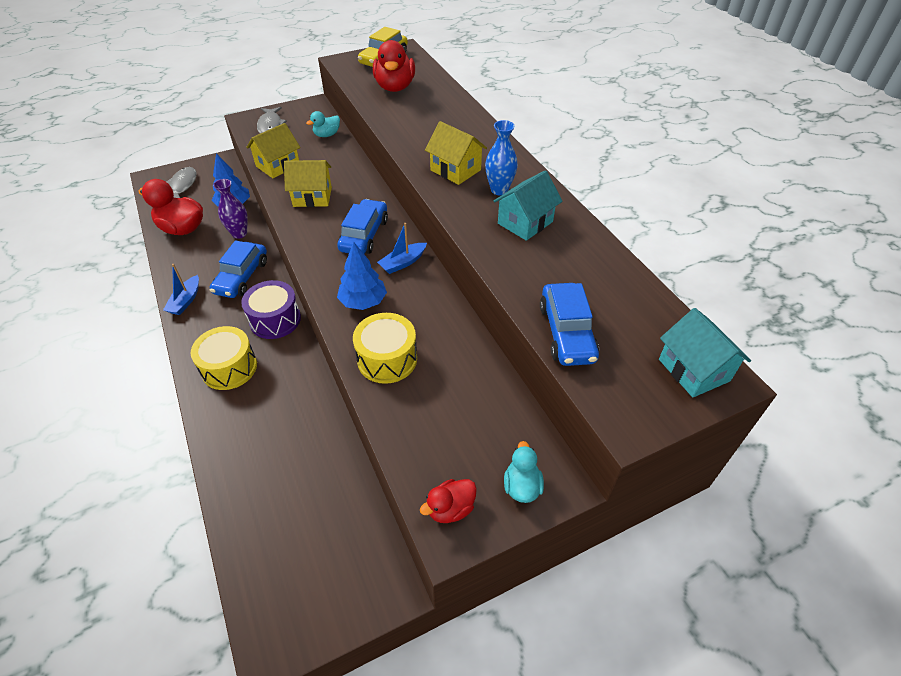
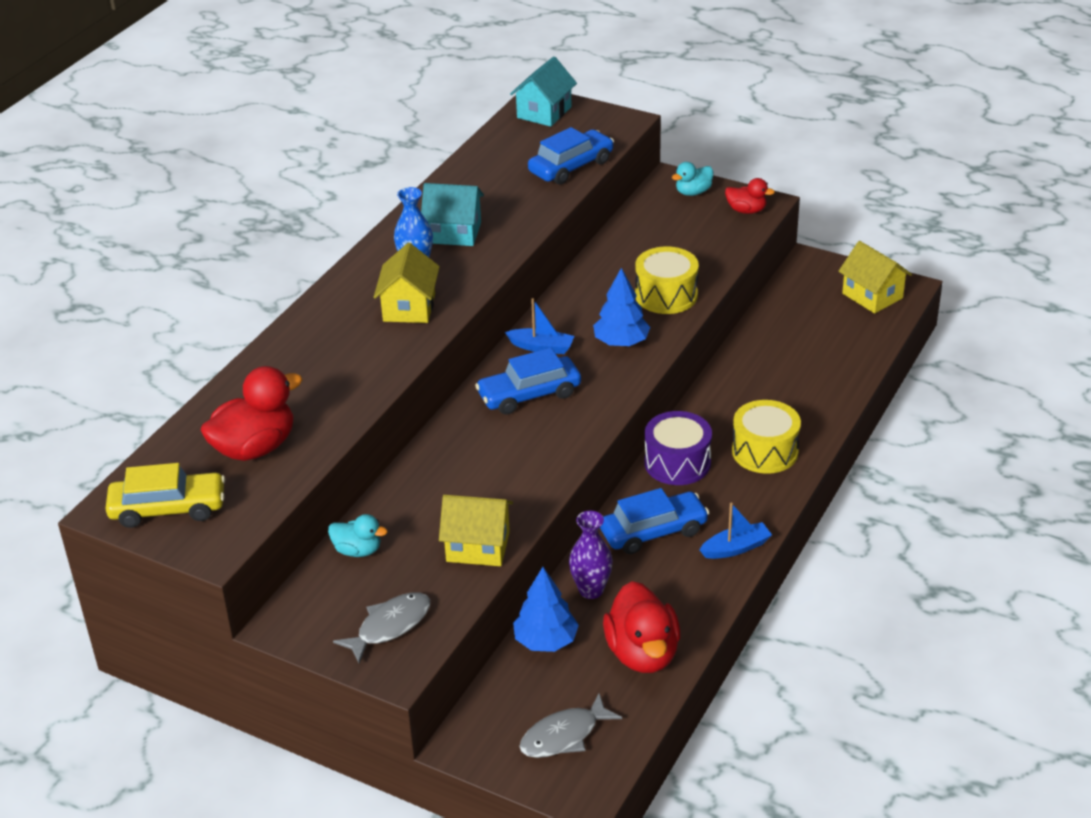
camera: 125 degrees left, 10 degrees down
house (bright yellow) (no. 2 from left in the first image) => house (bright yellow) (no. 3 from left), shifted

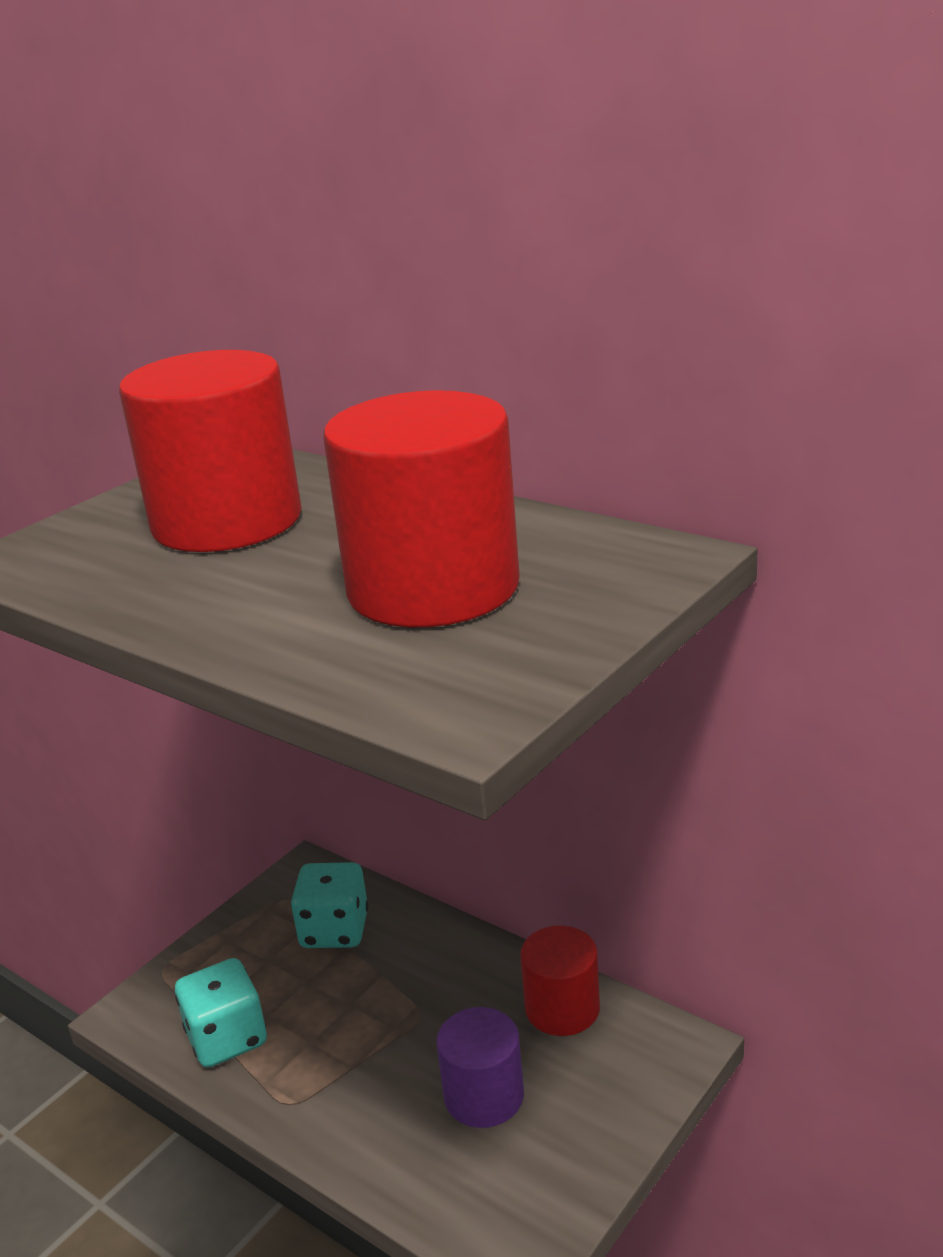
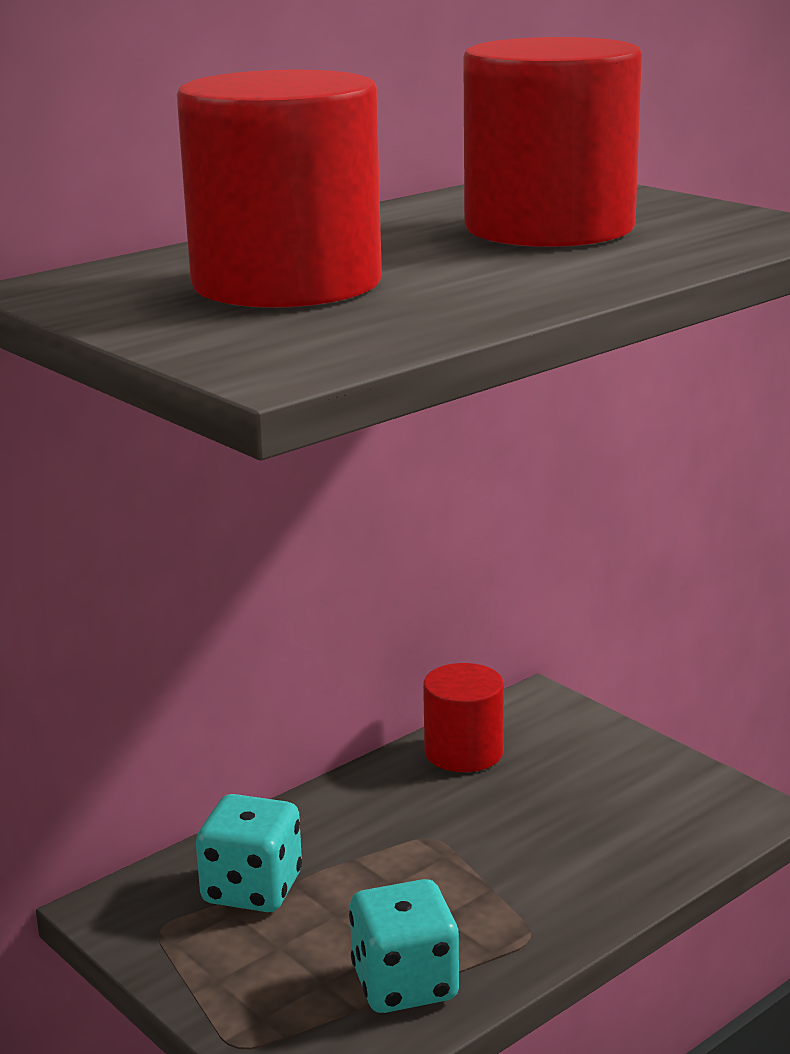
camera: 80 degrees left, 5 degrees down
solid cylinder (royal purple) => nothing

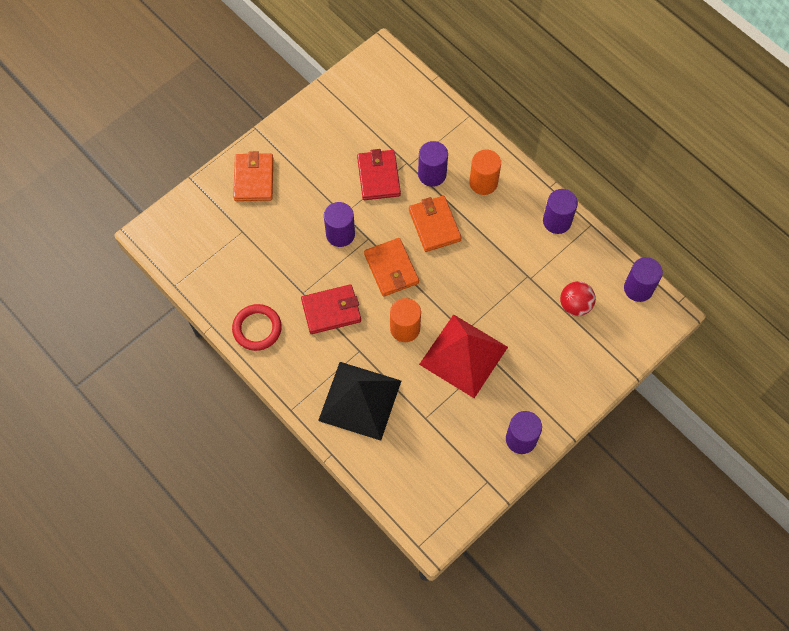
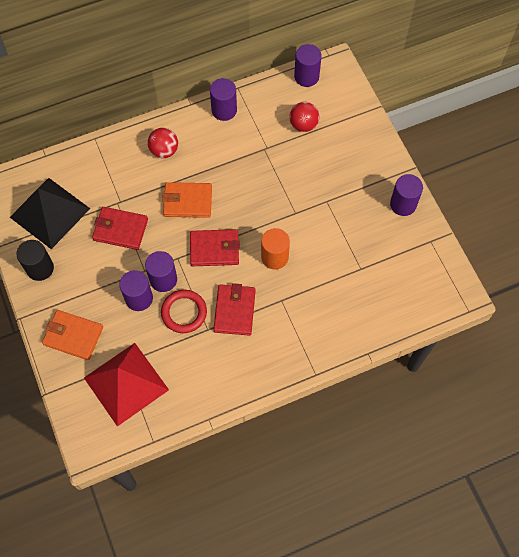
camera: 70 degrees left, 0 degrees up
solid cylinder (royal purple) (no. 2 from left in the first image) => solid cylinder (royal purple) (no. 1 from left), shifted
solid cylinder (orange) (no. 2 from left) => ball (scarlet) (no. 1 from left)
billfold (orange) (no. 2 from left) => billfold (scarlet) (no. 2 from left)
hoop (scarlet), shifted
pyramid (scarlet), shifted
pyramid (jet-black), shifted
nothing => solid cylinder (jet-black)

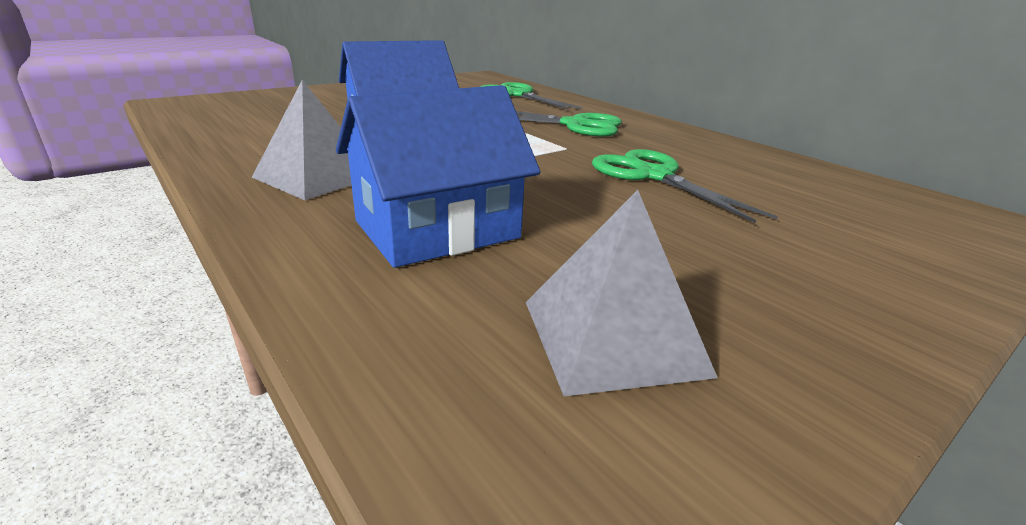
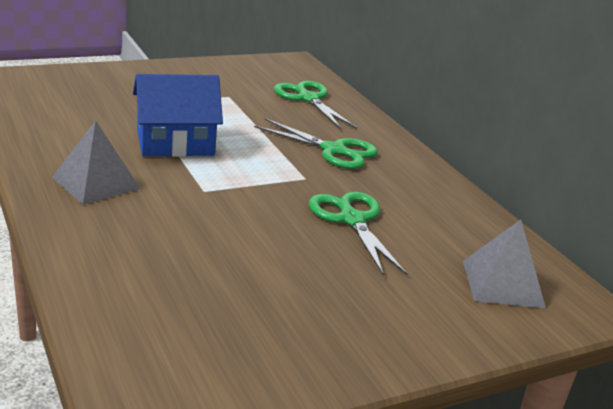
camera: 10 degrees right, 0 degrees up
house (blue) (no. 2 from left) => nothing
pyramid (ash-grey) (no. 2 from left), shifted

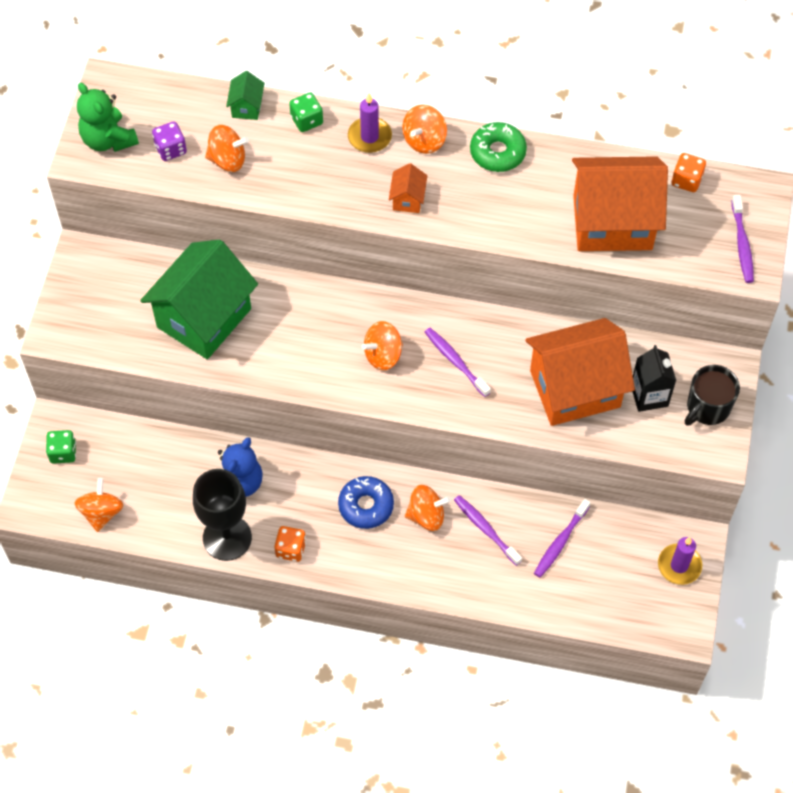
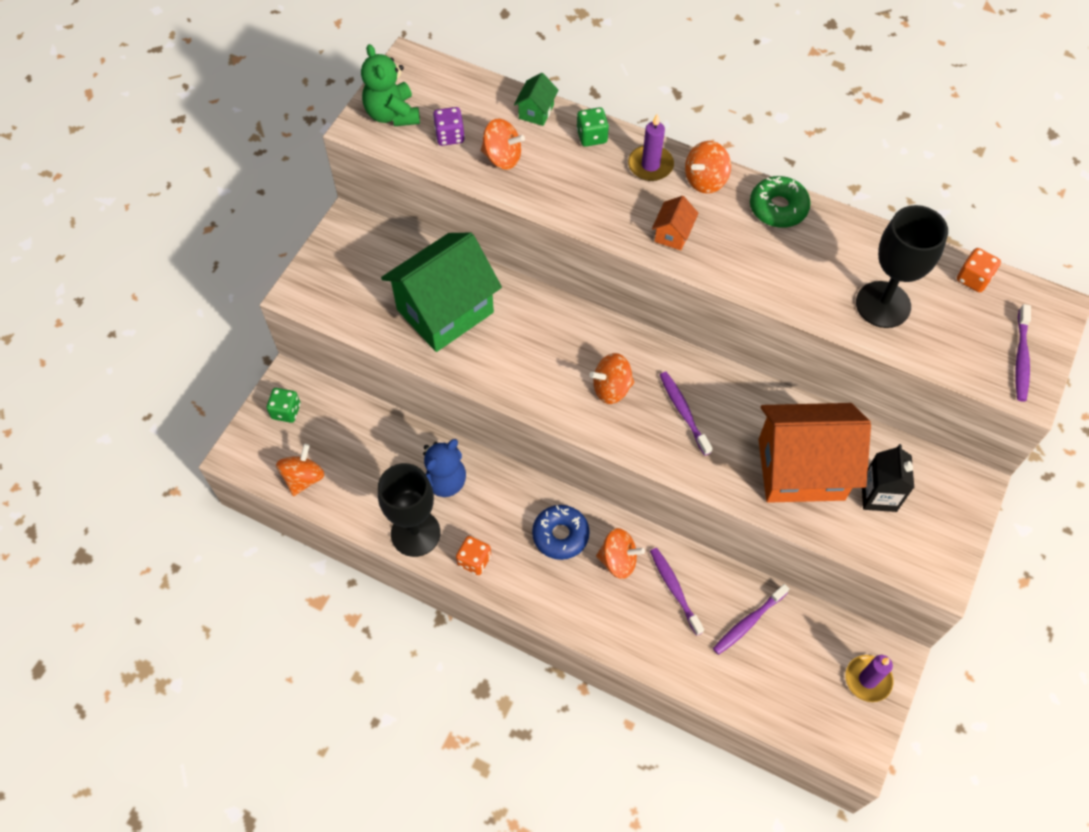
camera: 15 degrees right, 0 degrees up
house (orange) (no. 3 from left) => chalice (jet-black) (no. 2 from left)
tea mug (jet-black) => nothing

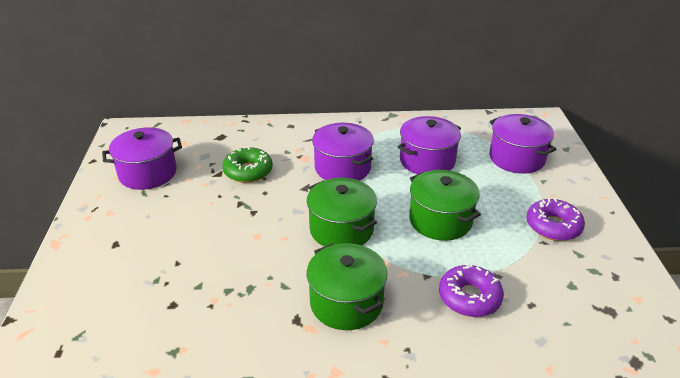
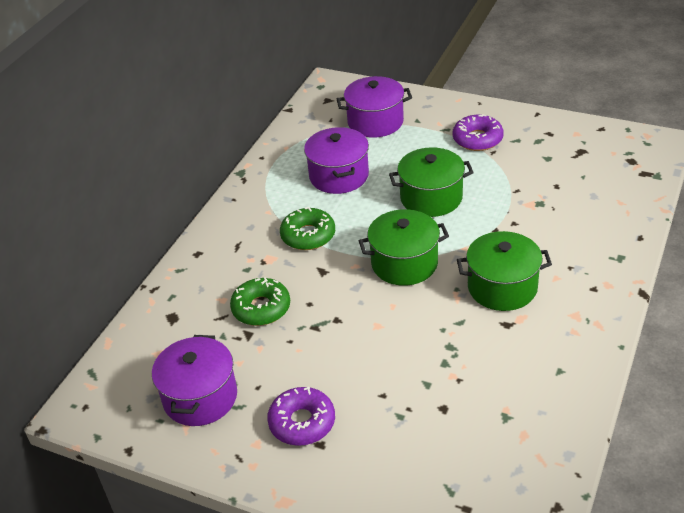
camera: 60 degrees left, 5 degrees up
cooking pot (royal purple) (no. 2 from left) => donut (green) (no. 2 from left)
donut (royal purple) (no. 1 from left), shifted

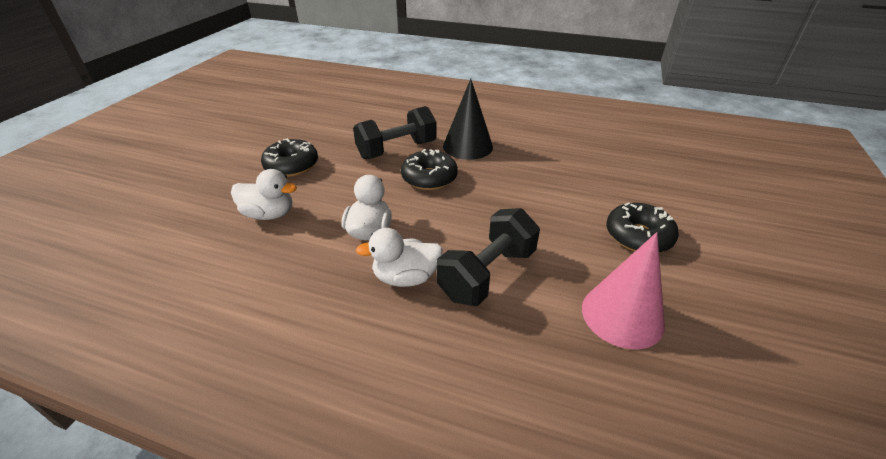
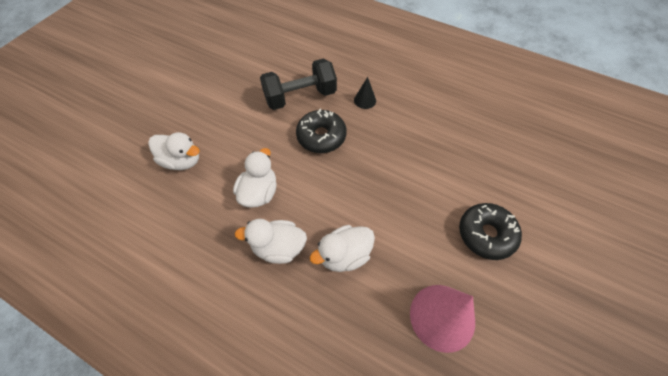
camera: 10 degrees right, 20 degrees up
solid cone (jet-black), x0.48
donut (jet-black) (no. 1 from left) => nothing
free weight (jet-black) (no. 2 from left) => duck (pure white) (no. 4 from left)

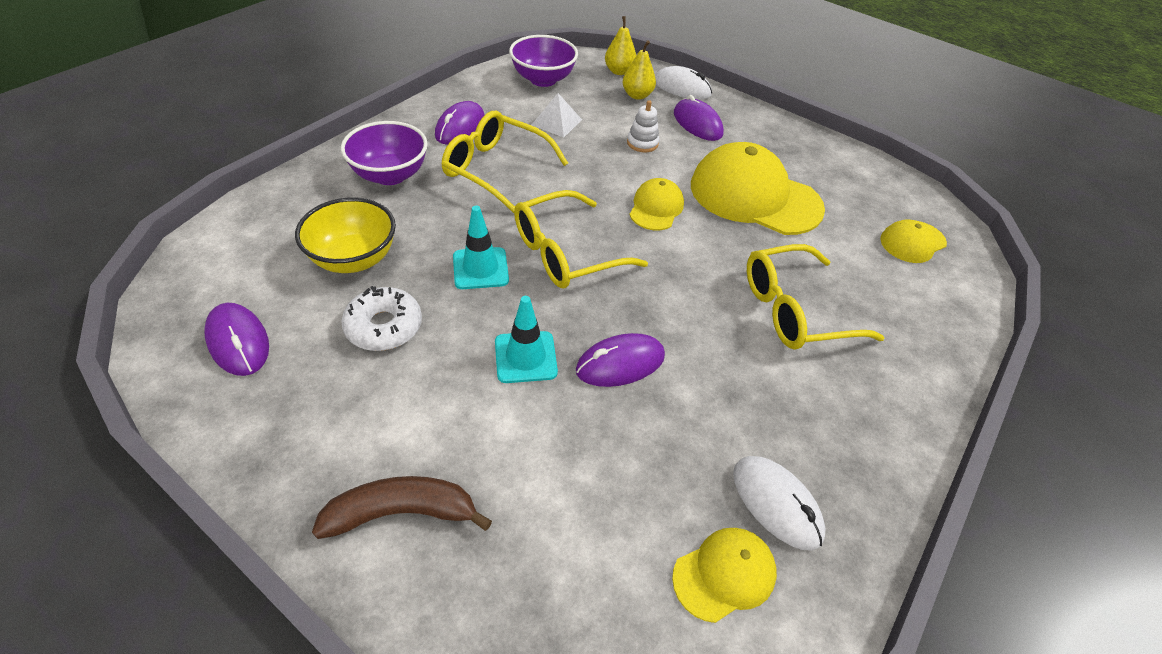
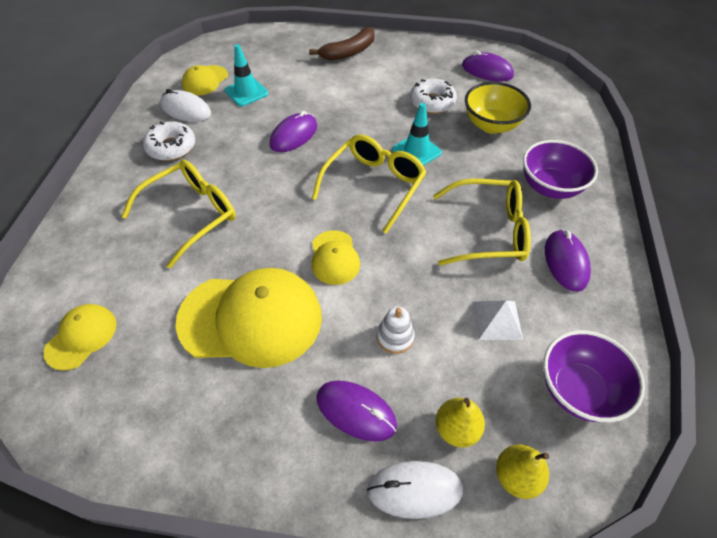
camera: 155 degrees right, 5 degrees up
road cone (aqua) (no. 2 from left in the first image) => road cone (aqua) (no. 1 from left), shifted
nothing => donut (pure white) (no. 1 from left)

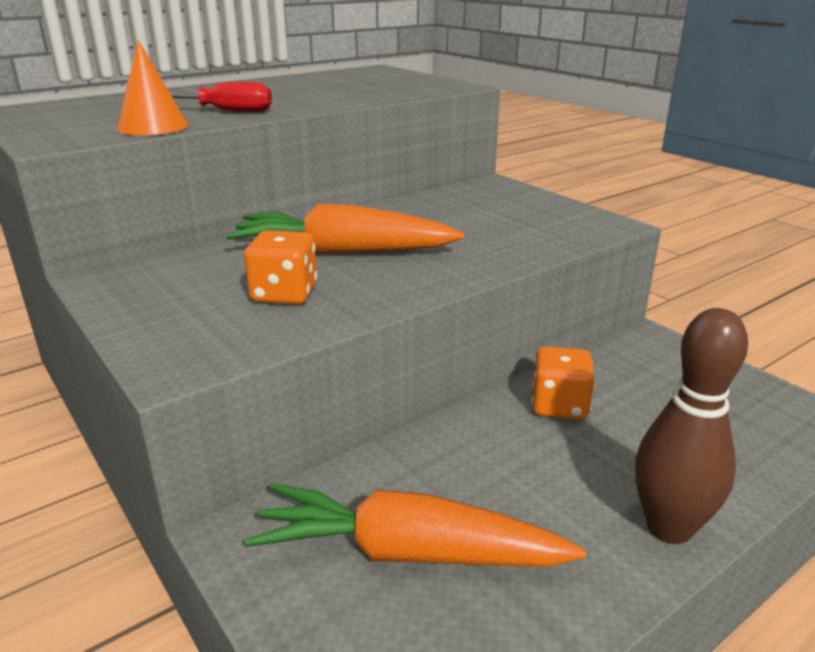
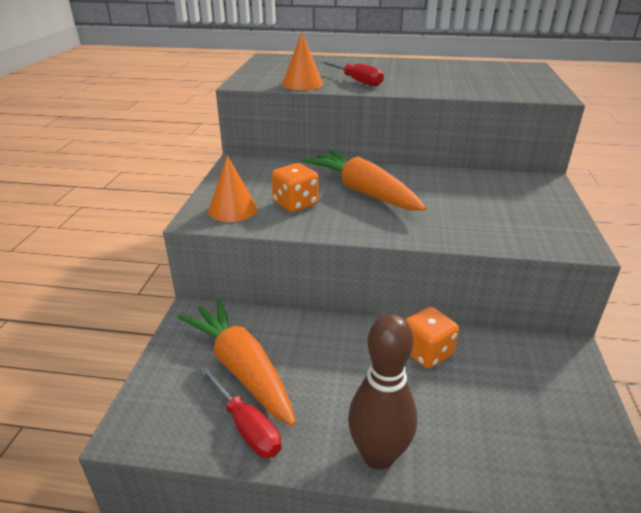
camera: 45 degrees right, 5 degrees up
nothing => solid cone (orange) (no. 1 from left)
nothing => screwdriver (scarlet) (no. 1 from left)

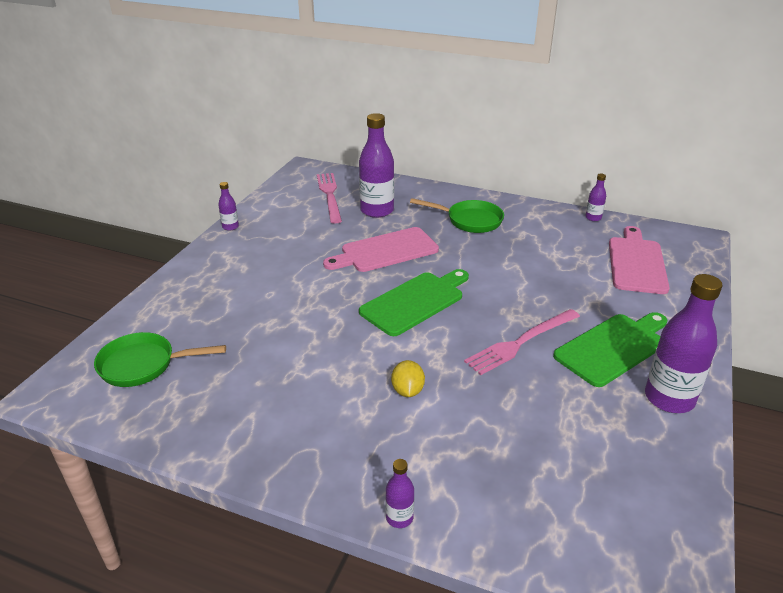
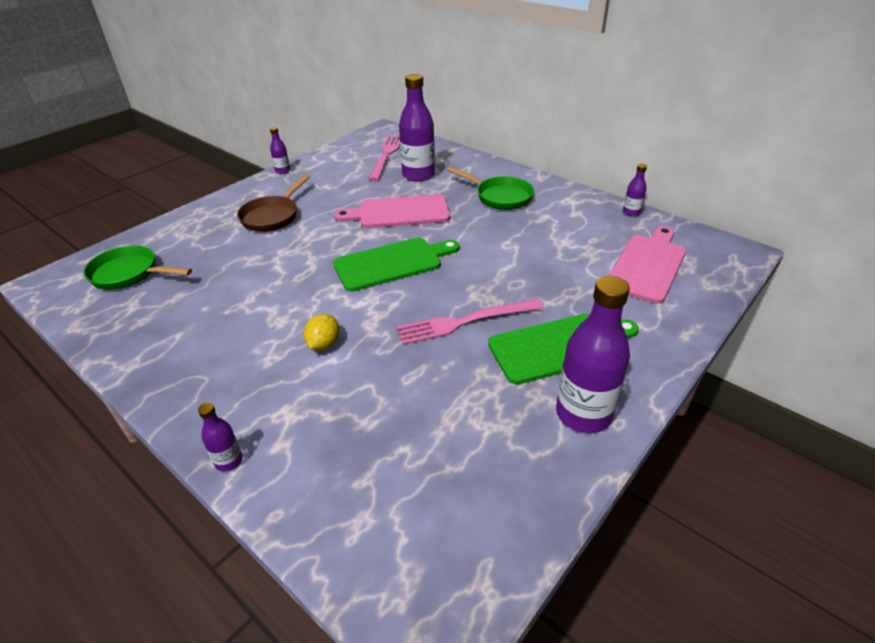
camera: 20 degrees right, 5 degrees up
nothing => pan (brown)

